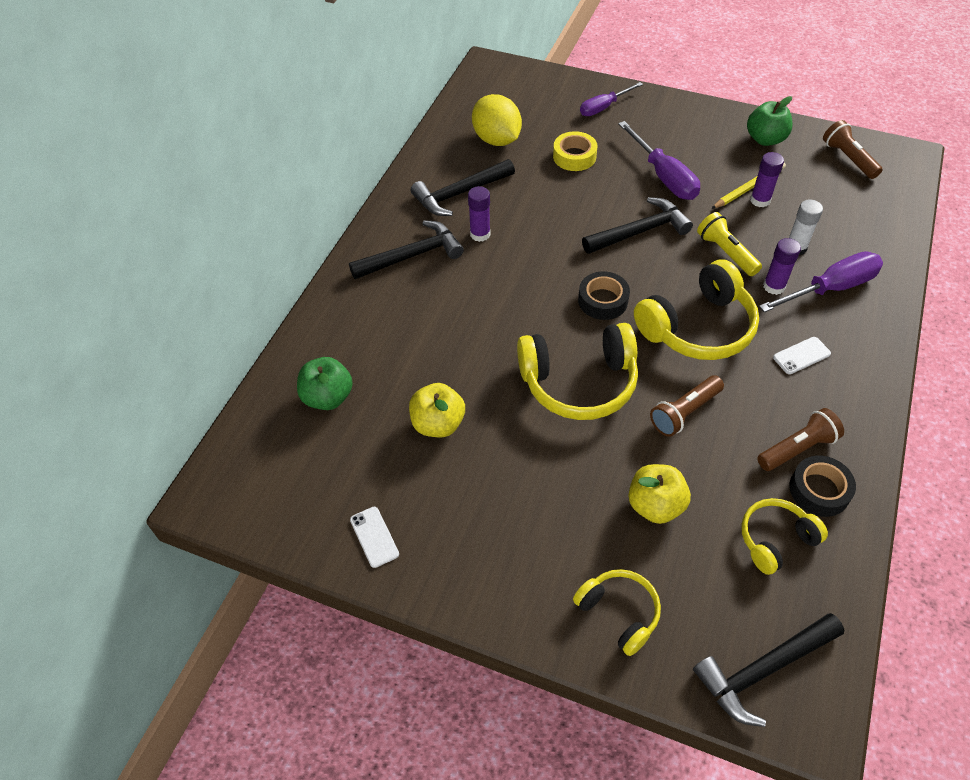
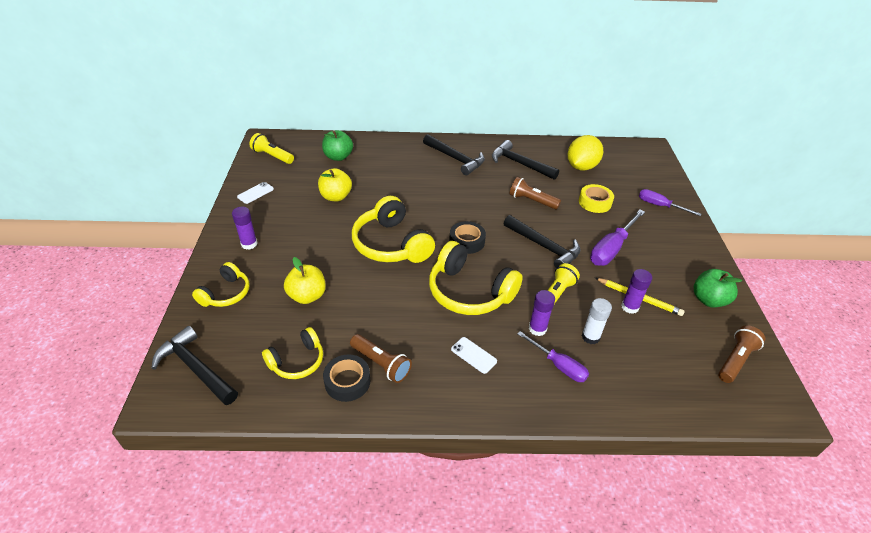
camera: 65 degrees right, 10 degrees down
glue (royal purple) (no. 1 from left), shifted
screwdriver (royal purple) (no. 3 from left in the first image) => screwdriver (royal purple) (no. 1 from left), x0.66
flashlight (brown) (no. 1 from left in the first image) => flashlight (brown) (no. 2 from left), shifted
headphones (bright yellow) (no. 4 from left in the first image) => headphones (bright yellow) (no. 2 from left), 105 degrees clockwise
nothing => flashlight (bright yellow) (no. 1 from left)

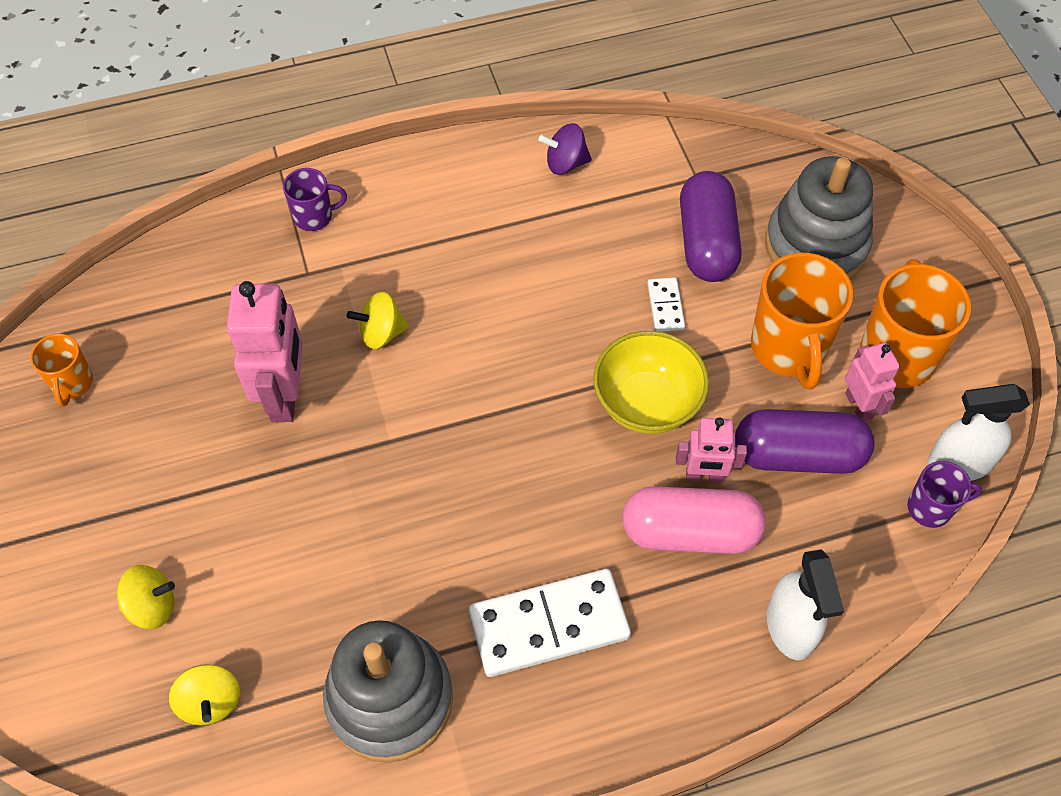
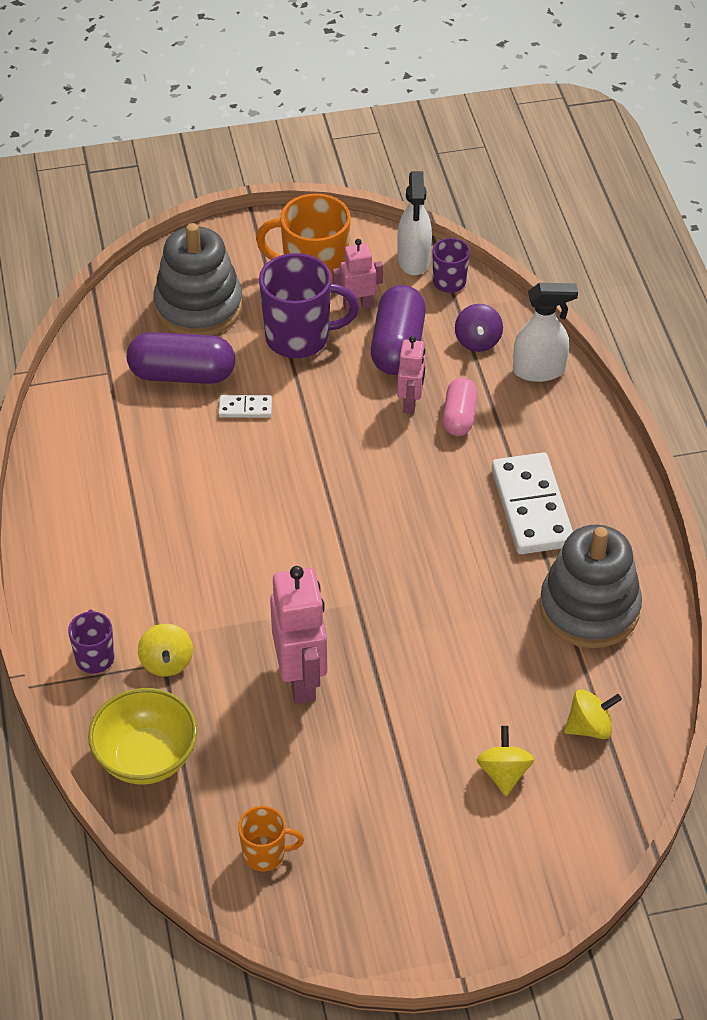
camera: 85 degrees left, 10 degrees down
toy top (royal purple), shifted
tea mug (orange) (no. 2 from left) => tea mug (royal purple) (no. 2 from left)
robot (rosy) (no. 1 from left), 75 degrees clockwise
toy top (bright yellow) (no. 3 from left in the first image) => toy top (bright yellow) (no. 1 from left), shifted
bowl (bright yellow), shifted
pill (rosy), x0.62

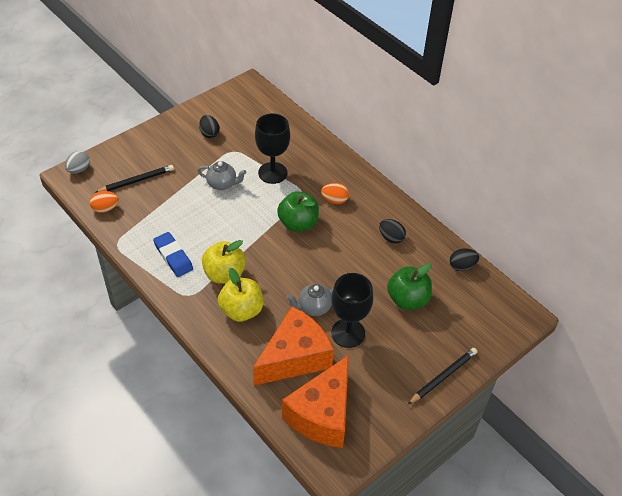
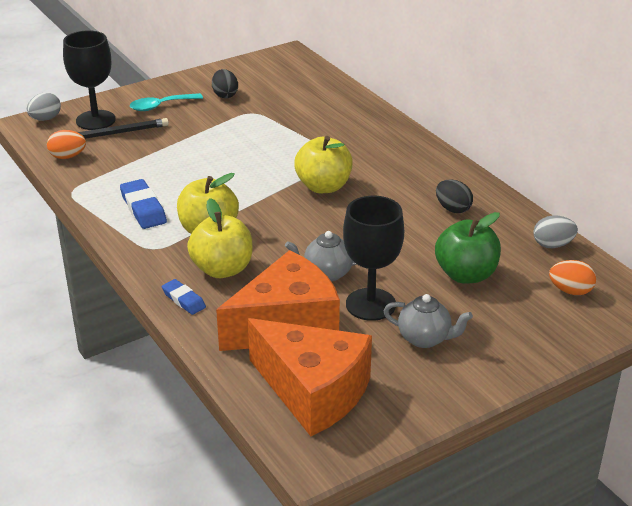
camera: 10 degrees right, 15 degrees down
chalice (jet-black) (no. 1 from left), shifted
tea pot (ash-grey) (no. 1 from left in the first image) => tea pot (ash-grey) (no. 2 from left), shifted
egg (orange) (no. 2 from left), shifted
toy apple (green) (no. 1 from left) => toy apple (bright yellow) (no. 3 from left)
egg (jet-black) (no. 3 from left) => egg (ash-grey) (no. 2 from left)
wooden pencil (jet-black) (no. 2 from left) => nothing
cheese wedge (orange) (no. 2 from left), 90 degrees counterclockwise
nothing => spoon (aqua)
nothing => eraser (blue) (no. 2 from left)

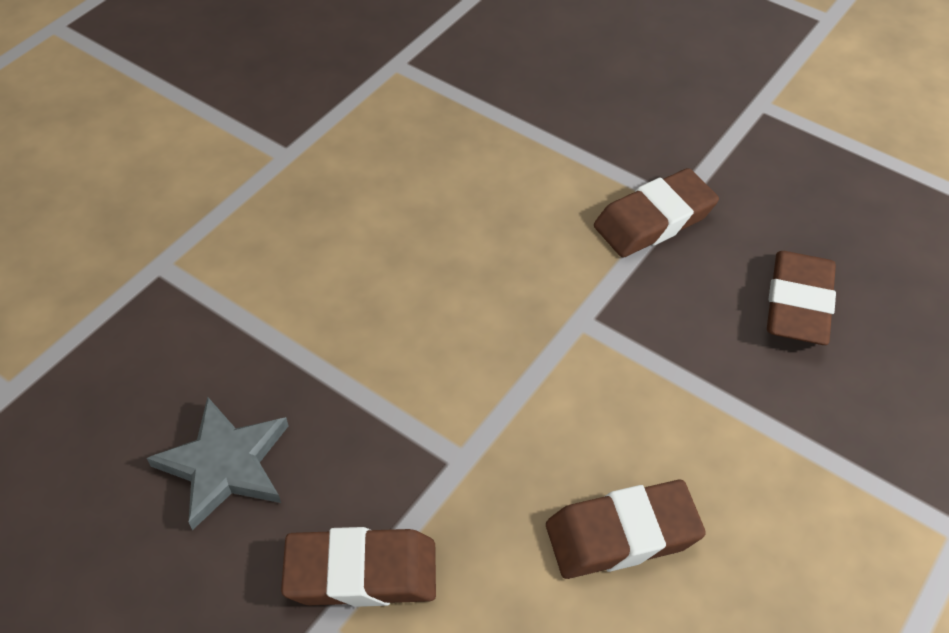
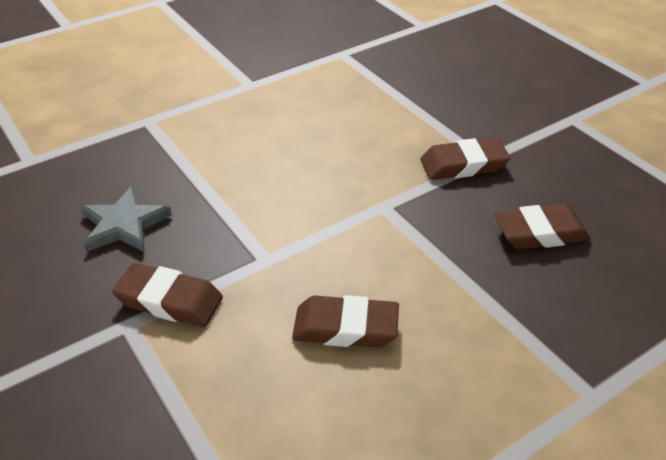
camera: 20 degrees right, 10 degrees down
eraser (brown) (no. 4 from left), 45 degrees clockwise

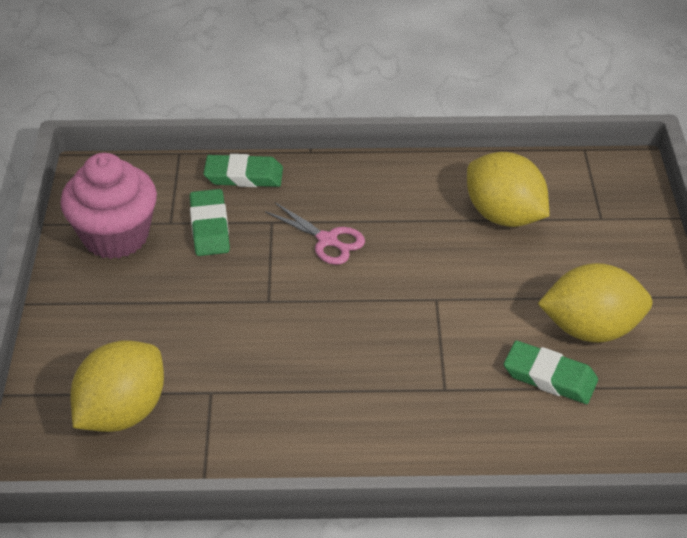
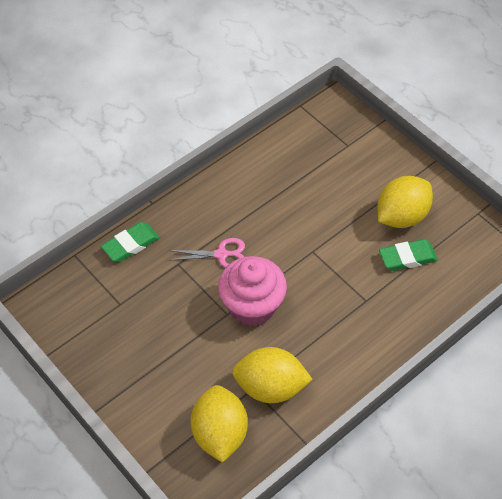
camera: 40 degrees left, 10 degrees up
citrus fruit (bright yellow) (no. 2 from left), shifted
cupcake (rosy), shifted
eraser (green) (no. 1 from left) => nothing

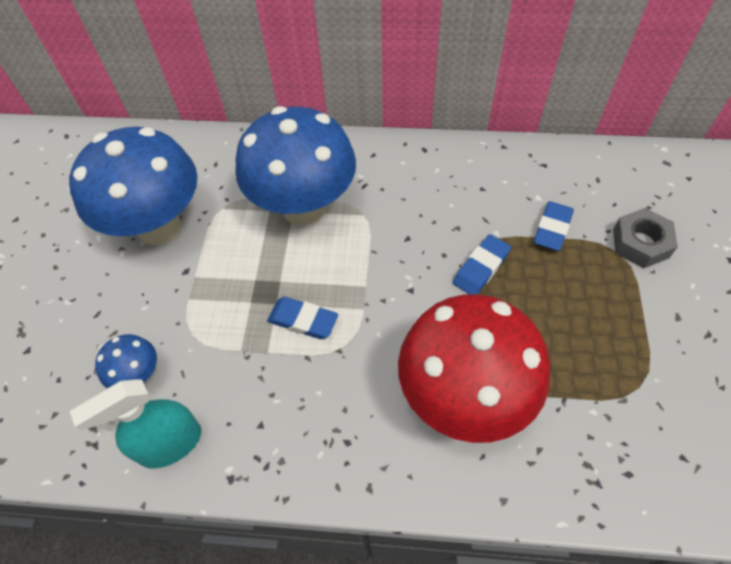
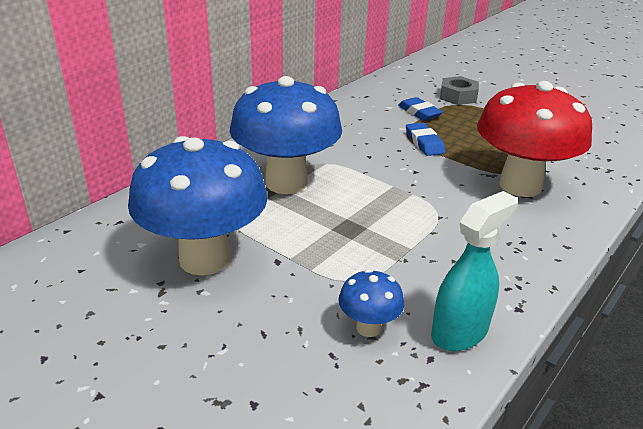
camera: 60 degrees left, 25 degrees down
eraser (blue) (no. 1 from left) => nothing
sprayer (aqua), 135 degrees counterclockwise

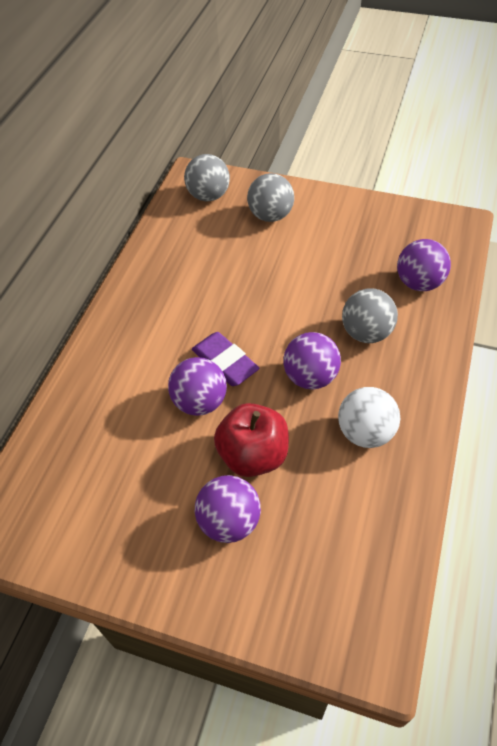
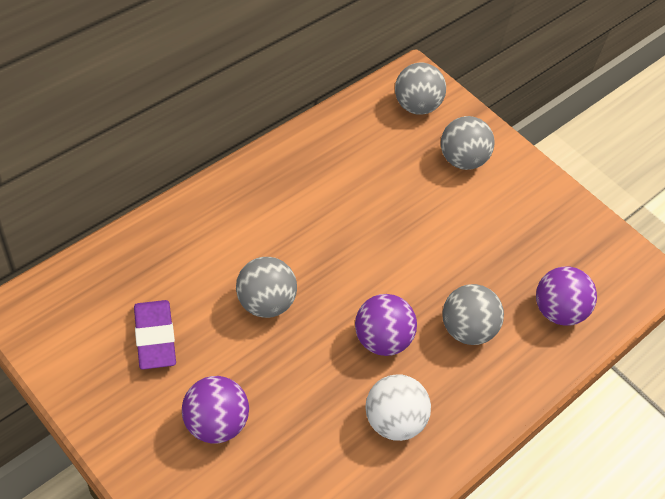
camera: 20 degrees right, 0 degrees up
eraser (royal purple), shifted
ball (royal purple) (no. 1 from left) => ball (ash-grey) (no. 1 from left)
toy apple (scarlet) => nothing

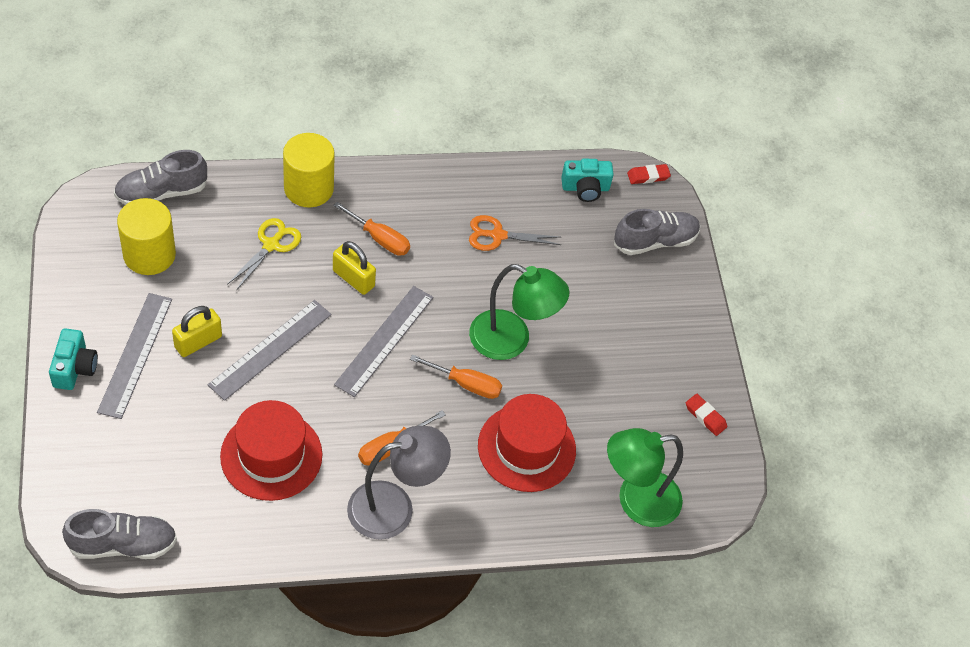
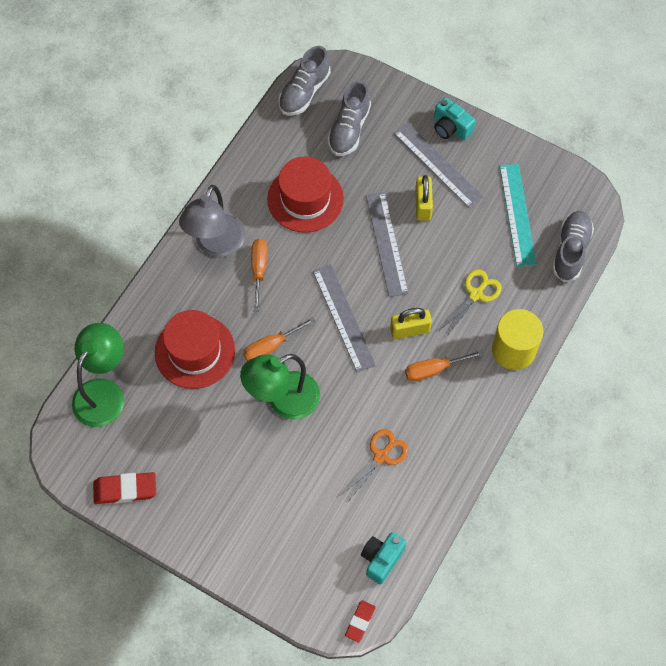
camera: 135 degrees right, 10 degrees up
solid cylinder (bright yellow) (no. 1 from left) => ruler (aqua)
lace-up shoe (ash-grey) (no. 3 from left in the first image) => lace-up shoe (ash-grey) (no. 2 from left), shifted
shears (bright yellow), 120 degrees counterclockwise
eraser (scarlet) (no. 2 from left in the first image) => eraser (scarlet) (no. 1 from left), x1.61

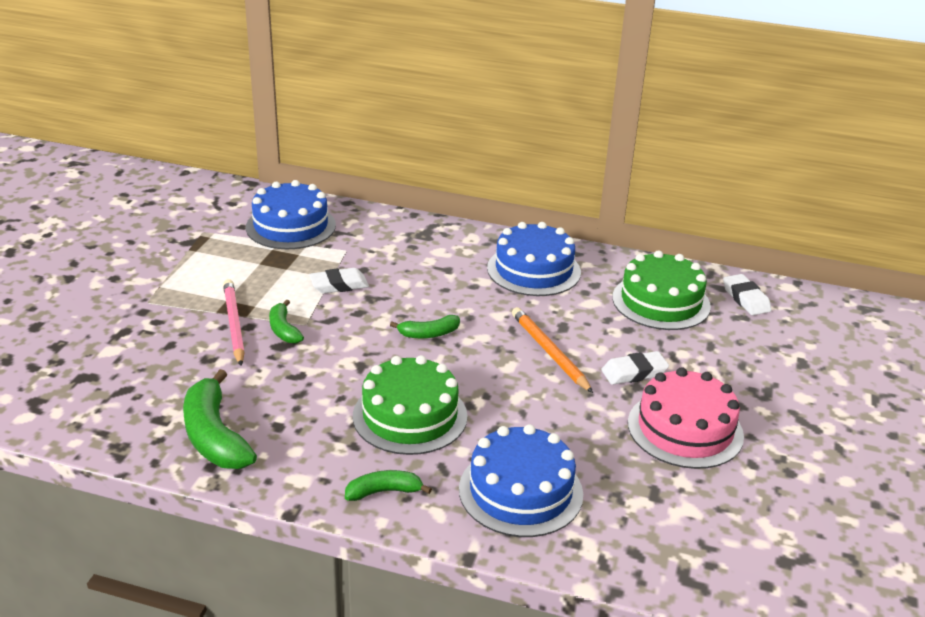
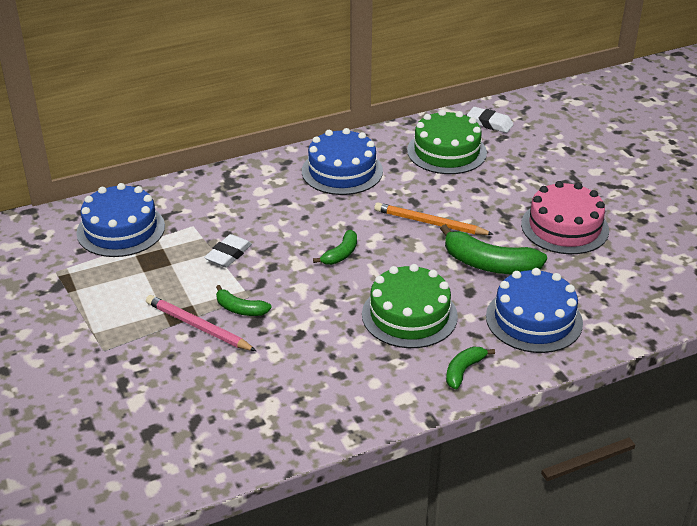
camera: 40 degrees left, 5 degrees up
eraser (pure white) (no. 2 from left) => nothing
toy banana (green) (no. 1 from left in the first image) => toy banana (green) (no. 4 from left), shifted

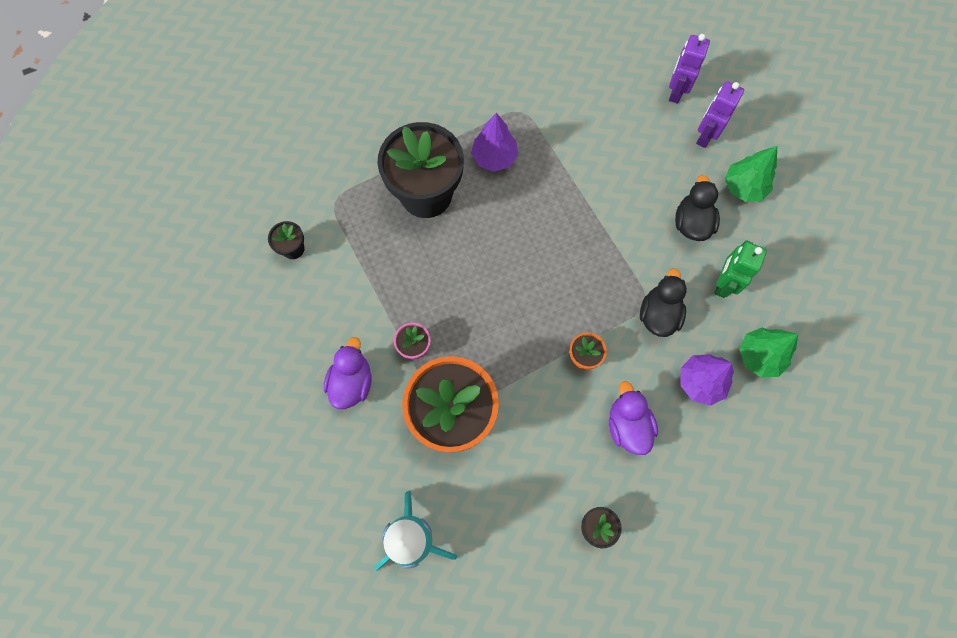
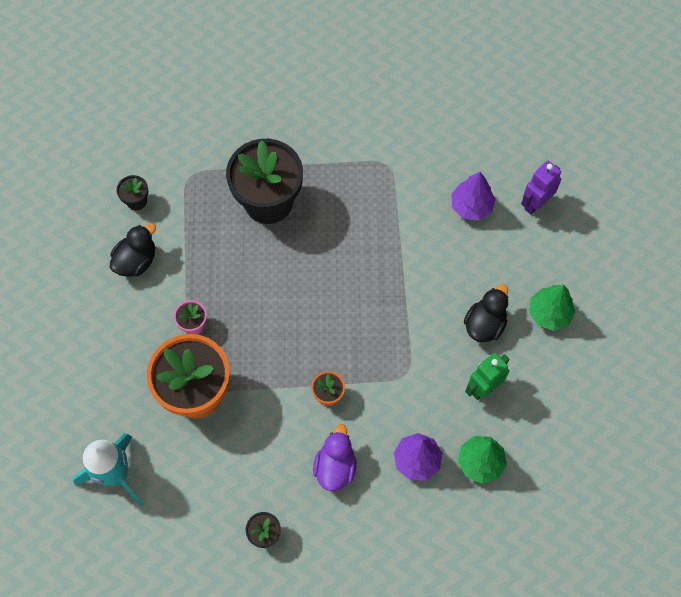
camera: 25 degrees right, 5 degrees down
robot (royal purple) (no. 2 from left) => nothing
fir tree (royal purple) (no. 1 from left in the first image) => fir tree (royal purple) (no. 2 from left), shifted
duck (jet-black) (no. 1 from left), shifted
duck (royal purple) (no. 1 from left) => nothing

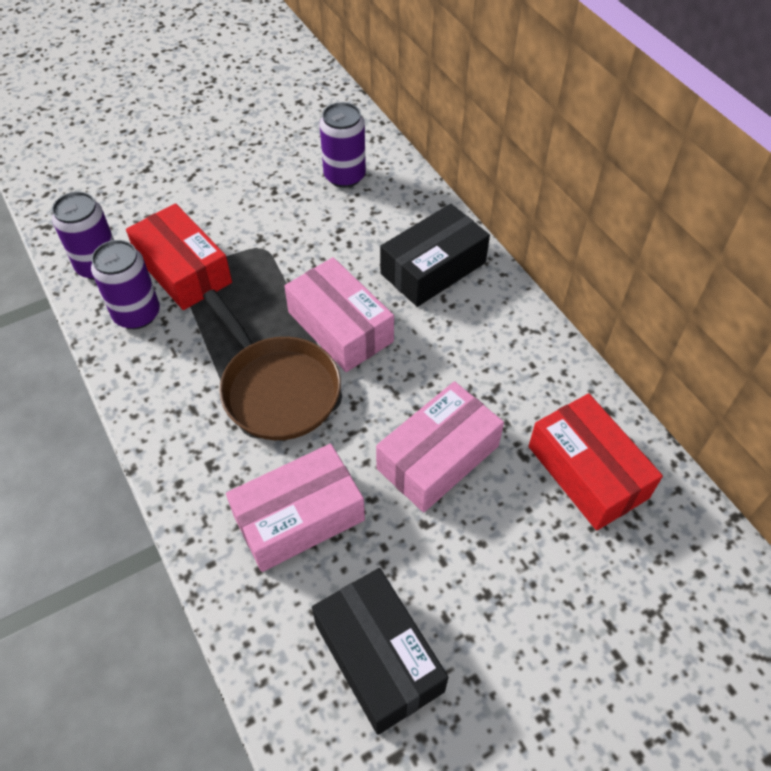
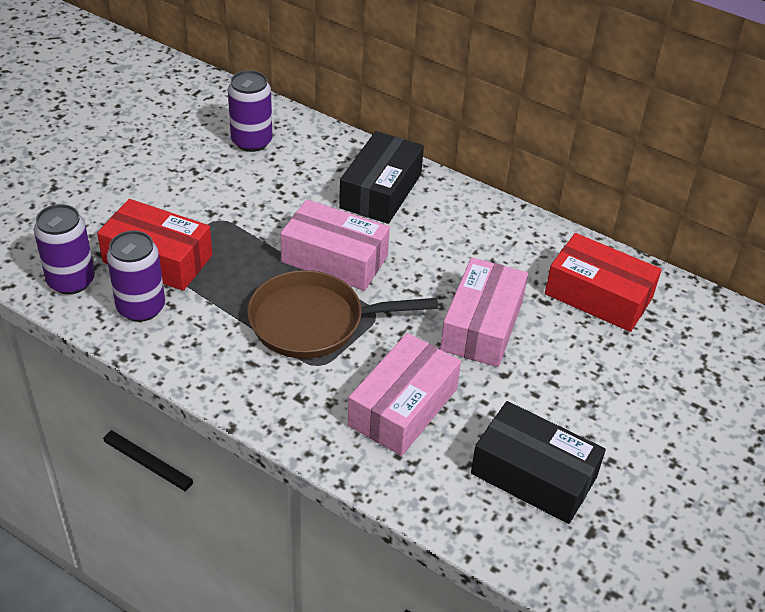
camera: 30 degrees left, 10 degrees down
pan (brown), 150 degrees clockwise

